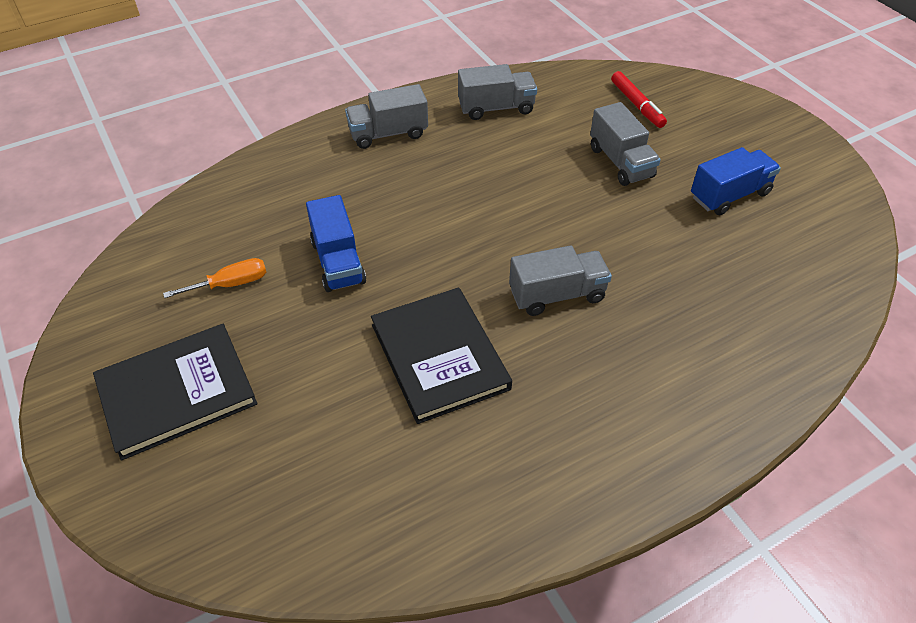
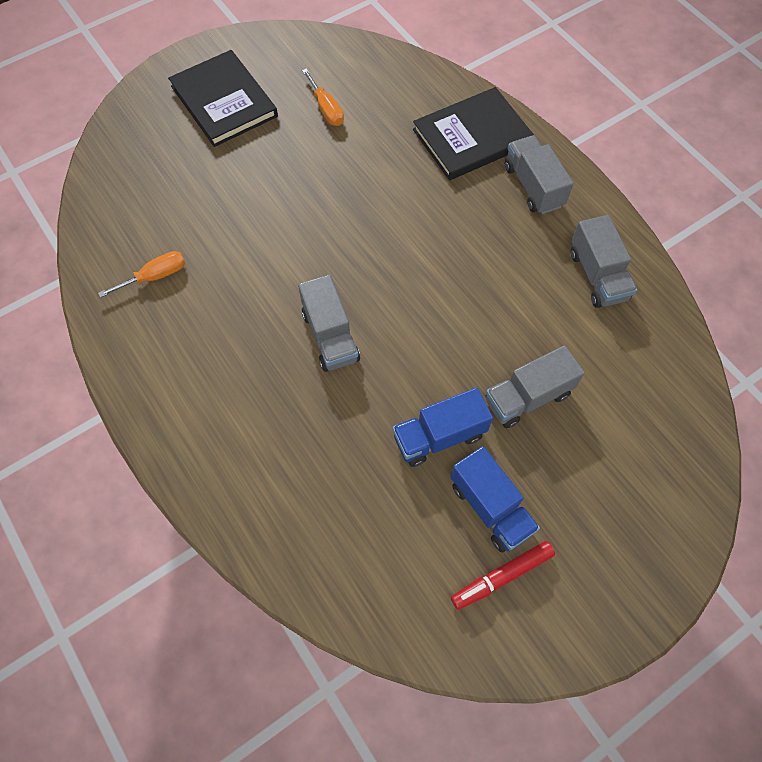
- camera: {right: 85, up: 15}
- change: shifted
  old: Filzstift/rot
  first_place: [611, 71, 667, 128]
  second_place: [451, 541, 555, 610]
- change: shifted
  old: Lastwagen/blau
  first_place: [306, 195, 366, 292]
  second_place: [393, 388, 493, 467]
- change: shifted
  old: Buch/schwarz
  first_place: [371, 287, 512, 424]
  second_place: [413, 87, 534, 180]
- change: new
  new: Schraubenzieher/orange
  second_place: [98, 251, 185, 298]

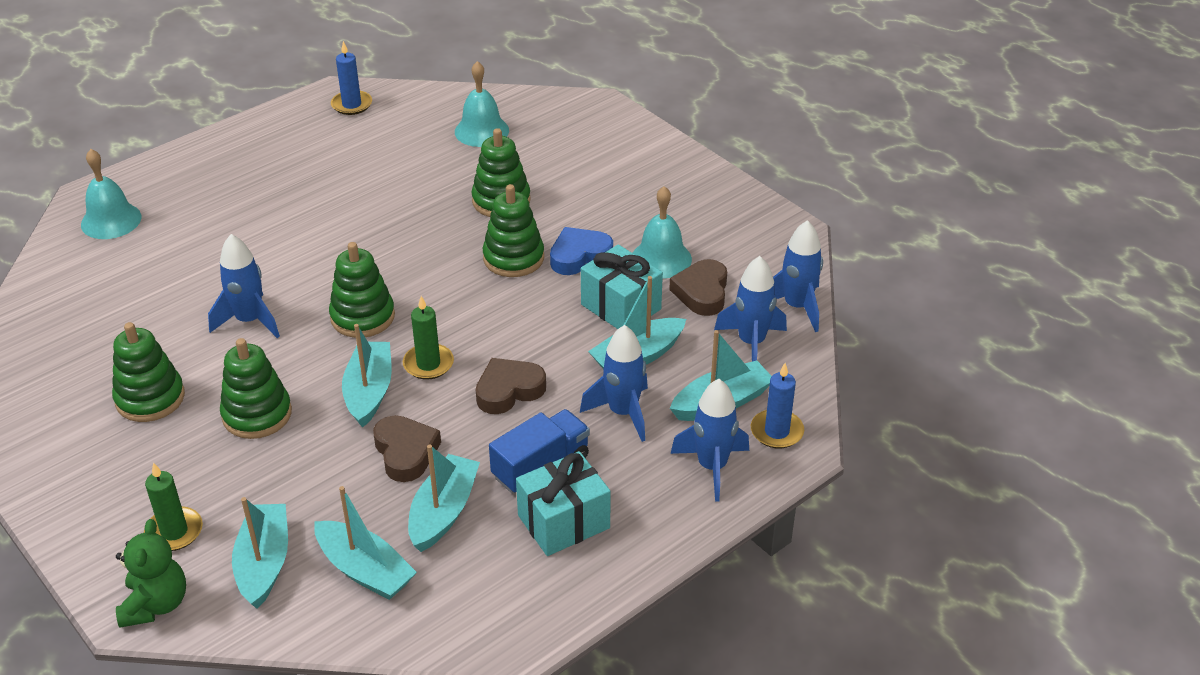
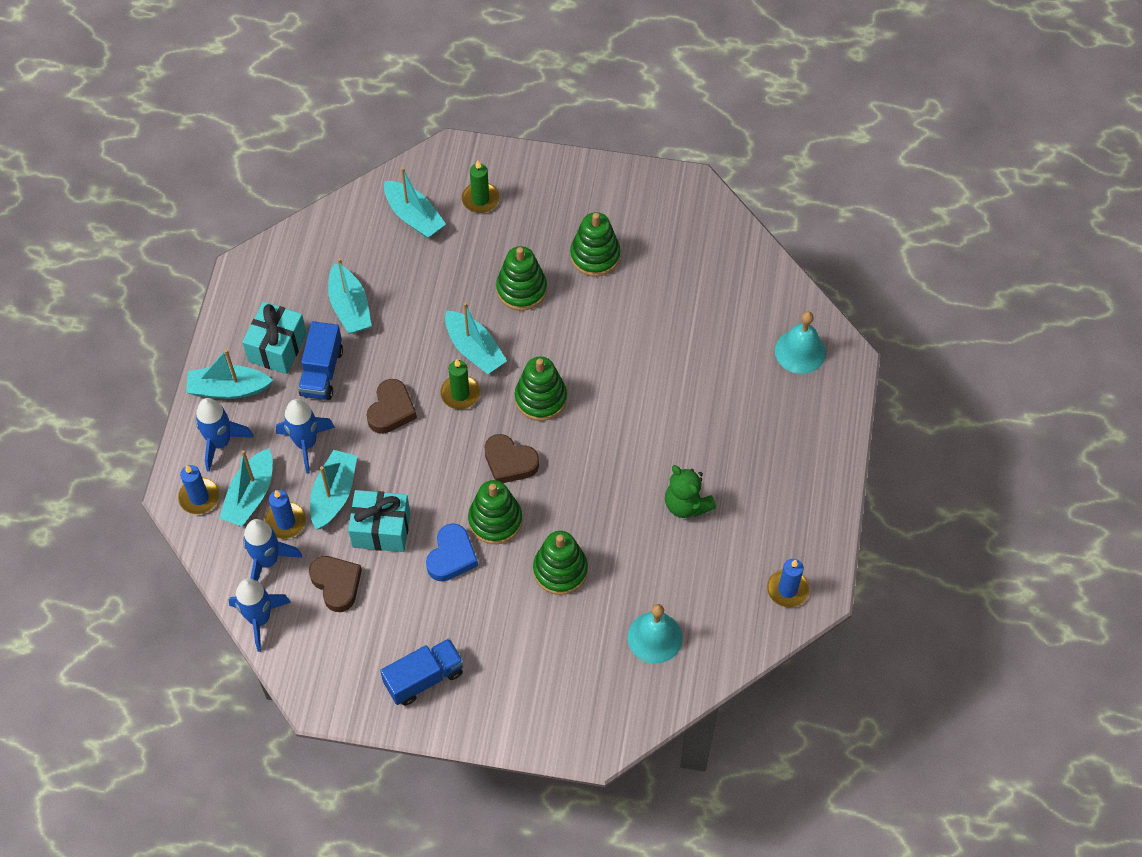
- camera: {right: 140, up: 20}
- change: gone
  old: Glocke/türkis
  first_place: [633, 186, 692, 278]
- change: gone
  old: Rakete/blau
  first_place: [208, 234, 280, 338]
- change: shifted
  old: Herz/braun
  first_place: [373, 415, 441, 482]
  second_place: [484, 434, 539, 483]
- change: shifted
  old: Boot/türkis
  first_place: [314, 486, 417, 600]
  second_place: [186, 349, 273, 399]
- change: shifted
  old: Teddybär/grün
  first_place: [116, 519, 186, 628]
  second_place: [665, 465, 716, 518]
- change: new
  new: Kerze/blau
  second_place: [265, 490, 306, 539]
- change: new
  new: Lastwagen/blau
  second_place: [380, 638, 464, 706]

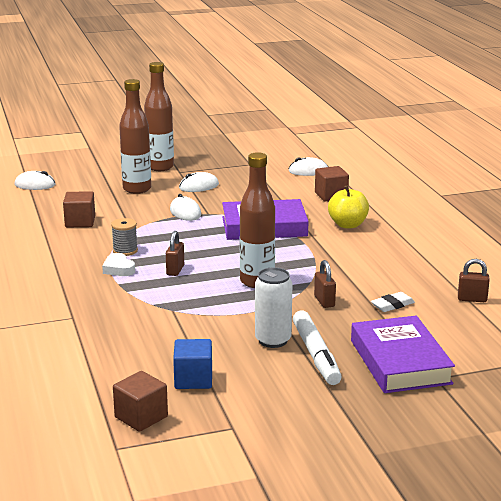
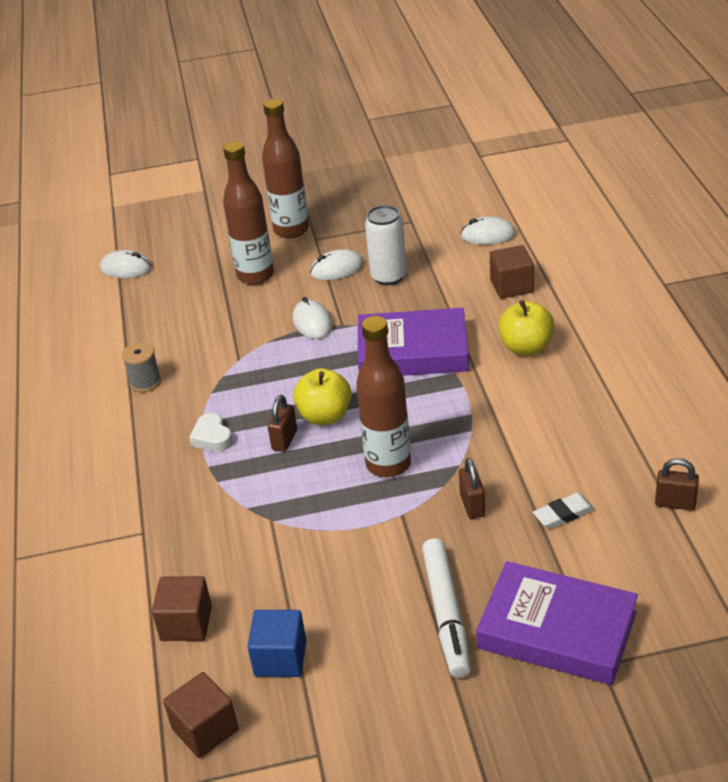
- camera: {right: 10, up: 15}
- change: shifted
  old: Kubus/braun
  first_place: [63, 191, 95, 227]
  second_place: [152, 576, 212, 641]
- change: shifted
  old: Garnrolle/grau
  first_place: [111, 218, 138, 256]
  second_place: [122, 342, 161, 392]
- change: shifted
  old: Dose/weiß
  first_place: [255, 267, 292, 348]
  second_place: [365, 205, 407, 285]
- change: rotated
  old: Buch/lila
  first_place: [351, 316, 455, 393]
  second_place: [476, 561, 638, 685]
  degrees: -60
- change: new
  new: Apfel/gelb
  second_place: [293, 368, 352, 425]

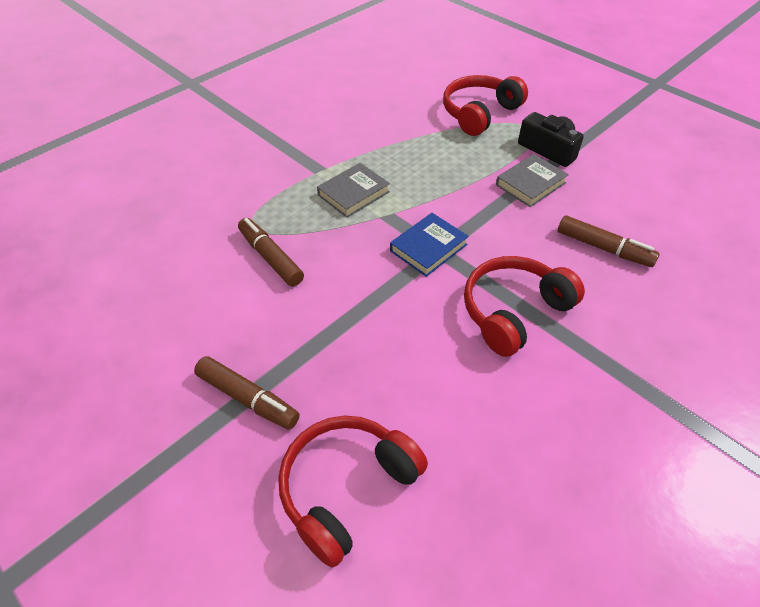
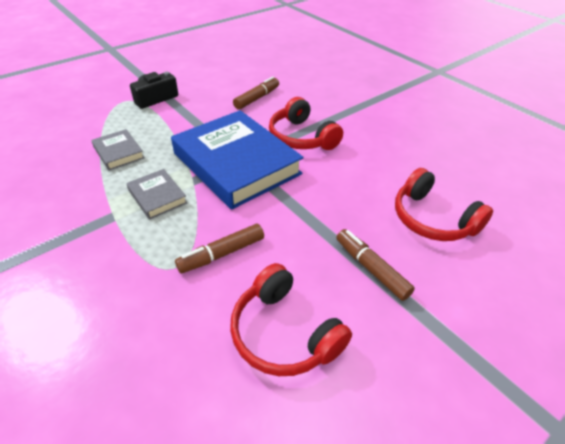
- camera: {right: -85, up: -5}
- change: shifted
  old: Kopfhörer/rot
  first_place: [443, 75, 528, 136]
  second_place: [230, 263, 352, 376]
- change: shifted
  old: Buch/grau
  first_place: [496, 154, 569, 207]
  second_place: [91, 129, 145, 170]
- change: scaled
  old: Buch/blau
  first_place: [390, 213, 469, 277]
  second_place: [171, 110, 304, 210]
  factor: 2.27
- change: rotated
  old: Filzstift/braun
  first_place: [194, 356, 300, 430]
  second_place: [336, 229, 415, 301]
  degrees: -75

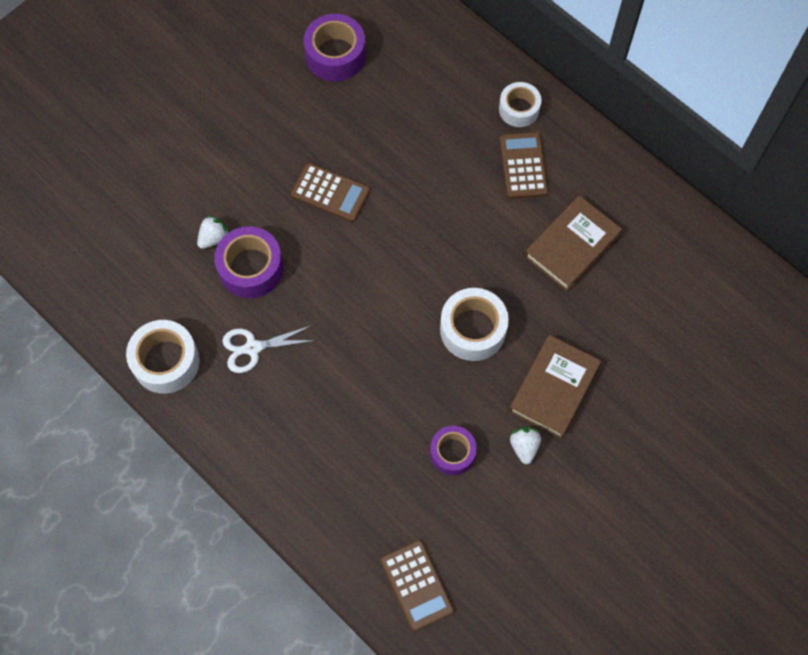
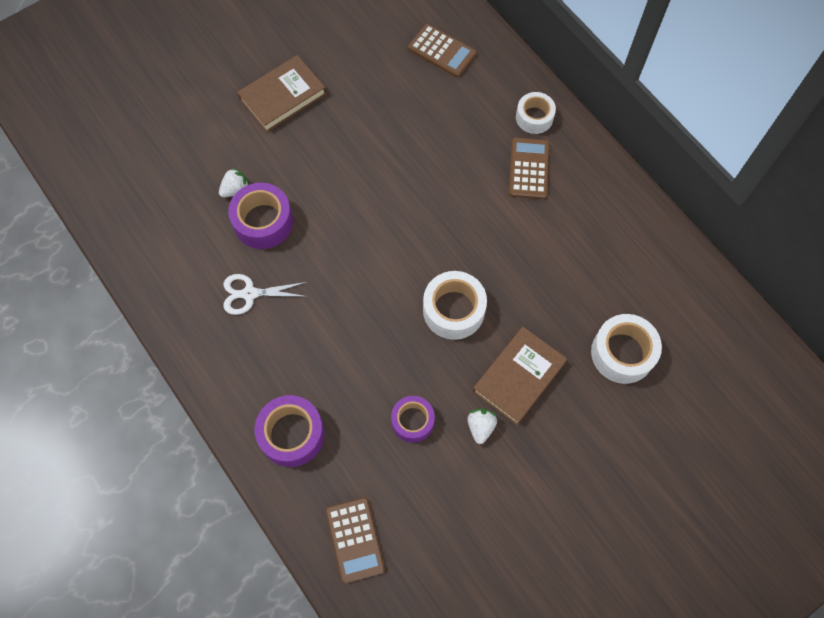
- camera: {right: 10, up: 0}
- change: shifted
  old: Klebeband/lila
  first_place: [304, 14, 366, 81]
  second_place: [255, 395, 325, 467]
- change: shifted
  old: Taschenrechner/braun
  first_place: [291, 163, 370, 222]
  second_place: [408, 24, 477, 77]
- change: shifted
  old: Buch/braun
  first_place: [524, 196, 622, 291]
  second_place: [237, 55, 326, 132]
- change: shifted
  old: Klebeband/weiß
  first_place: [126, 320, 200, 394]
  second_place: [591, 314, 662, 384]

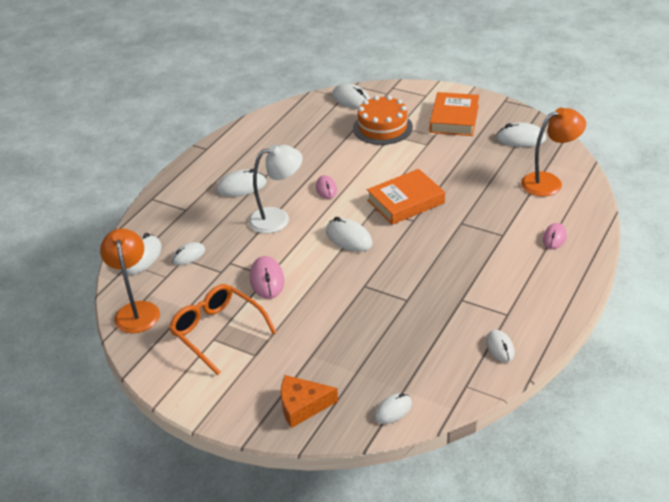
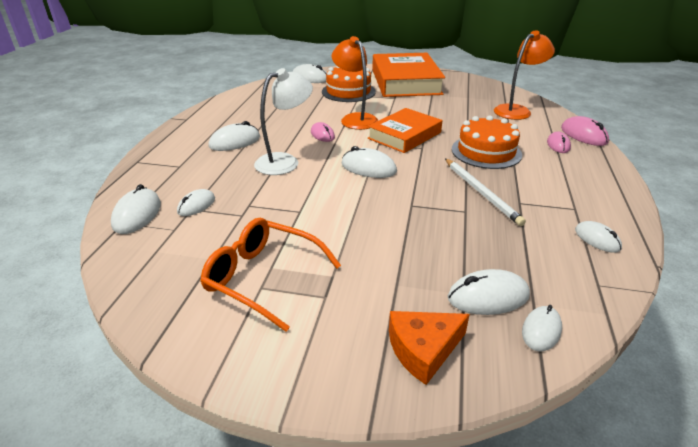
- camera: {right: -20, up: -5}
- change: scaled
  old: Buch/orange
  first_place: [430, 92, 479, 136]
  second_place: [372, 53, 445, 97]
  factor: 1.57
- change: shifted
  old: Computermaus/weiß
  first_place: [496, 122, 546, 147]
  second_place: [448, 269, 530, 315]
- change: shifted
  old: Lampe/orange
  first_place: [100, 228, 160, 333]
  second_place: [332, 36, 378, 130]
- change: shifted
  old: Computermaus/rosa
  first_place: [250, 256, 285, 299]
  second_place: [561, 116, 609, 146]
- change: new
  new: Kuchen/orange
  second_place: [452, 115, 522, 169]
- change: new
  new: Bleistift/weiß
  second_place: [445, 159, 526, 226]

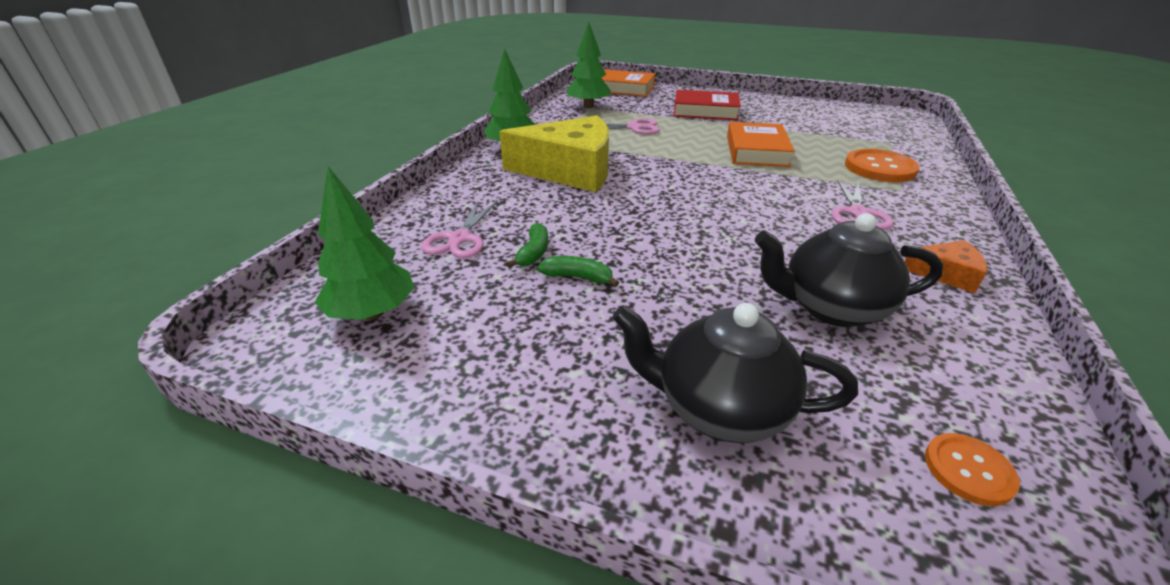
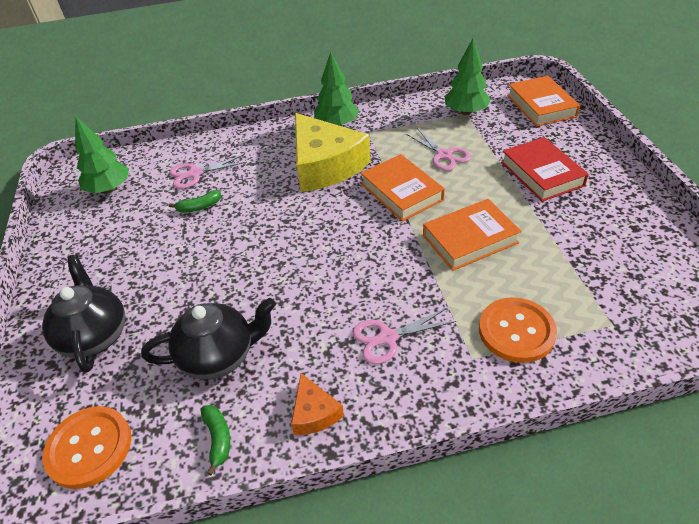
- camera: {right: 60, up: 10}
- change: rotated
  old: Teekanne/schwarz
  first_place: [755, 213, 943, 327]
  second_place: [141, 298, 276, 379]
  degrees: 105
- change: shifted
  old: Banane/grün
  first_place: [537, 256, 619, 287]
  second_place: [200, 405, 230, 475]
- change: scaled
  old: Knopf/orange
  first_place: [925, 433, 1020, 506]
  second_place: [42, 406, 131, 489]
  factor: 1.8
- change: new
  new: Buch/orange
  second_place: [361, 154, 445, 222]

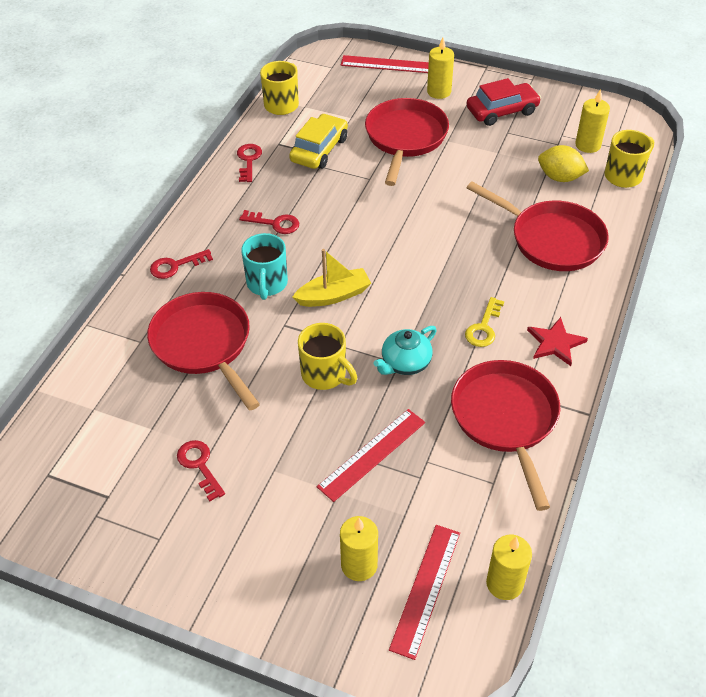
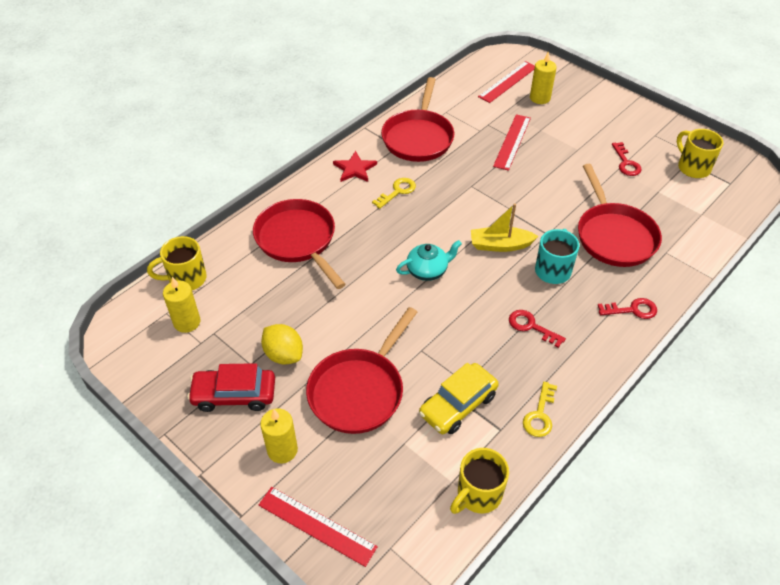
- camera: {right: -160, up: 0}
- change: repainted
  old: Schlüssel/rot
  new: Schlüssel/gelb
  first_place: [237, 144, 262, 182]
  second_place: [523, 381, 557, 437]
- change: shifted
  old: Zitrone/gelb
  first_place: [538, 145, 589, 182]
  second_place: [261, 324, 303, 364]
- change: shifted
  old: Tasse/gelb
  first_place: [298, 323, 357, 390]
  second_place: [677, 129, 723, 178]
- change: shifted
  old: Teekanne/türkis
  first_place: [373, 326, 437, 375]
  second_place: [396, 240, 462, 281]
- change: rotated
  old: Lineal/rot
  first_place: [317, 409, 425, 502]
  second_place: [493, 114, 531, 171]
  degrees: -45
- change: gone
  old: Kerze/gelb
  first_place: [486, 535, 532, 600]

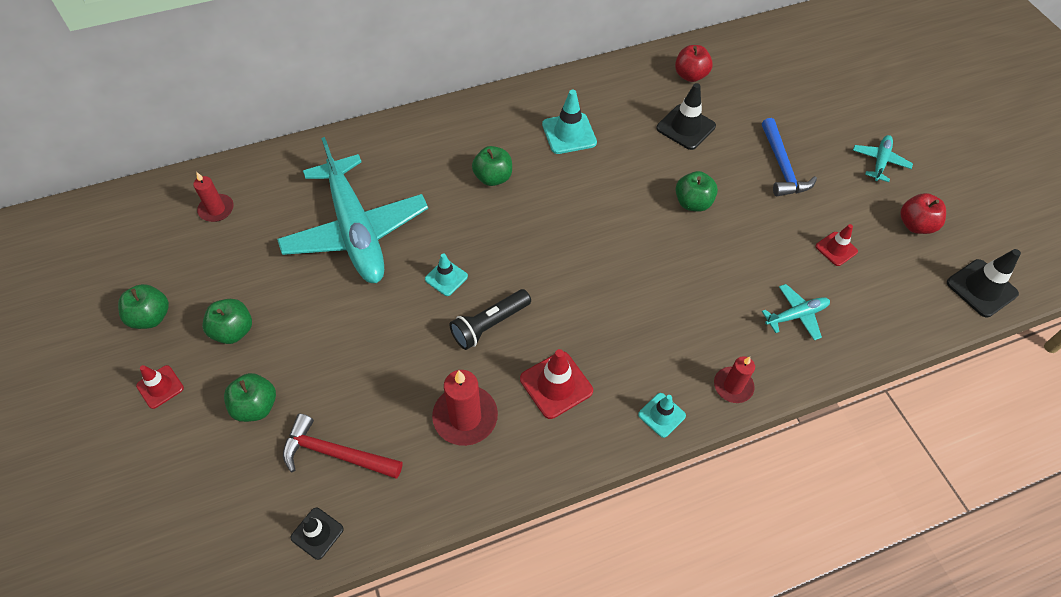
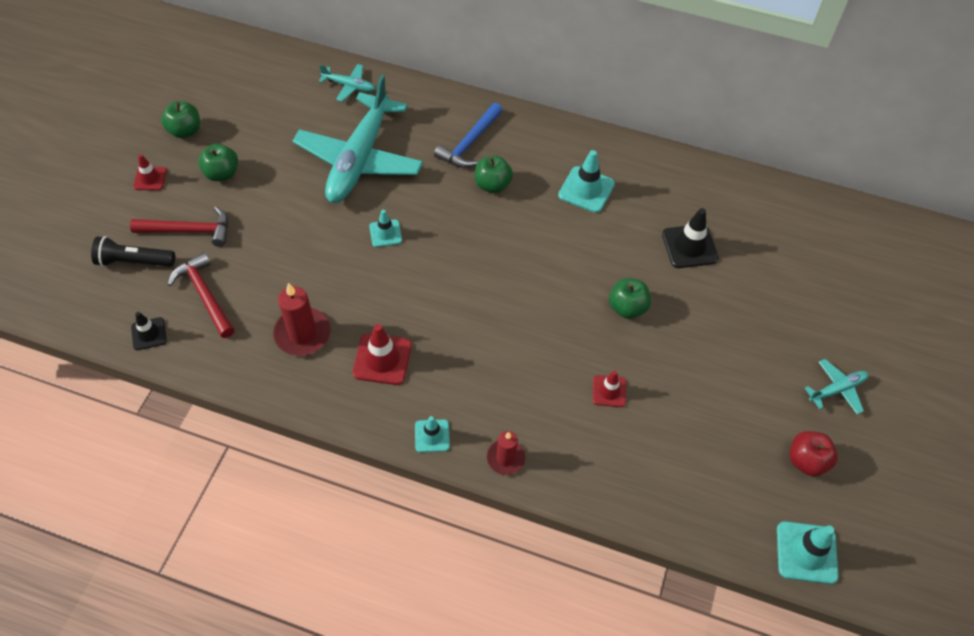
- camera: {right: 40, up: 0}
- change: gone
  old: Apfel/rot
  first_place: [675, 45, 713, 82]
- change: shifted
  old: Hammer/blau
  first_place: [762, 118, 817, 196]
  second_place: [434, 103, 503, 168]
- change: gone
  old: Kerze/rot
  first_place: [193, 172, 234, 222]
- change: shifted
  old: Leitkegel/rot
  first_place: [815, 224, 858, 266]
  second_place: [593, 371, 626, 407]
- change: repainted
  old: Leitkegel/schwarz
  new: Leitkegel/türkis
  first_place: [947, 249, 1021, 317]
  second_place: [777, 521, 839, 584]
- change: shifted
  old: Flugzeug/türkis
  first_place: [762, 284, 830, 340]
  second_place: [319, 64, 375, 102]
- change: shifted
  old: Taschenlampe/schwarz
  first_place: [449, 289, 531, 350]
  second_place: [91, 236, 175, 267]
- change: swapped
  old: Apfel/grün
  new: Hammer/rot
  first_place: [224, 373, 276, 422]
  second_place: [130, 206, 228, 247]

